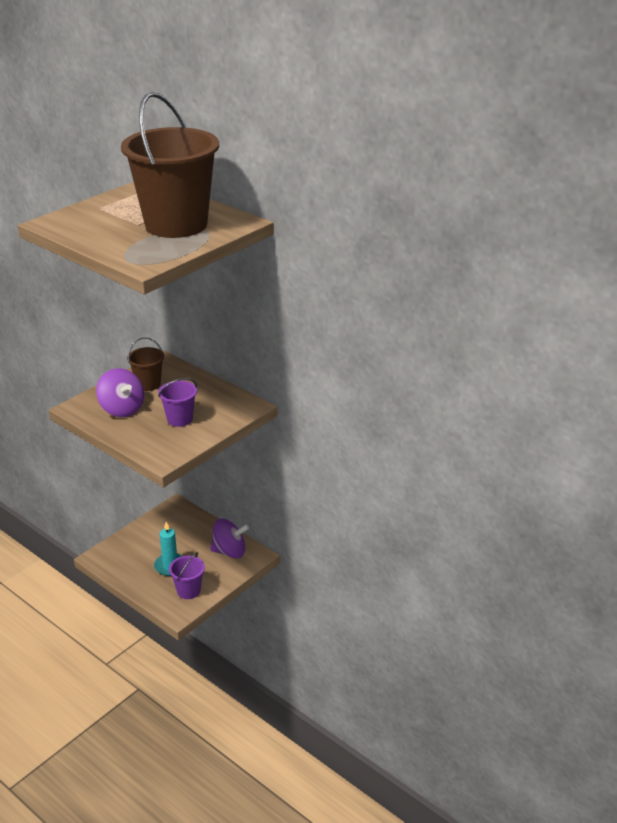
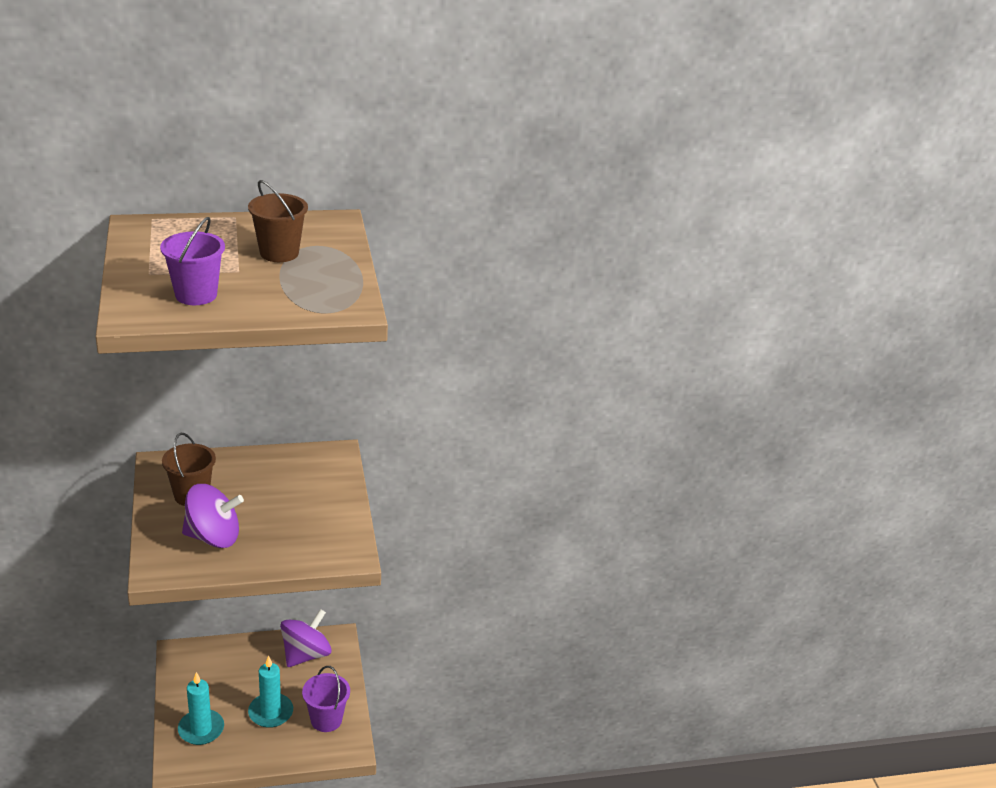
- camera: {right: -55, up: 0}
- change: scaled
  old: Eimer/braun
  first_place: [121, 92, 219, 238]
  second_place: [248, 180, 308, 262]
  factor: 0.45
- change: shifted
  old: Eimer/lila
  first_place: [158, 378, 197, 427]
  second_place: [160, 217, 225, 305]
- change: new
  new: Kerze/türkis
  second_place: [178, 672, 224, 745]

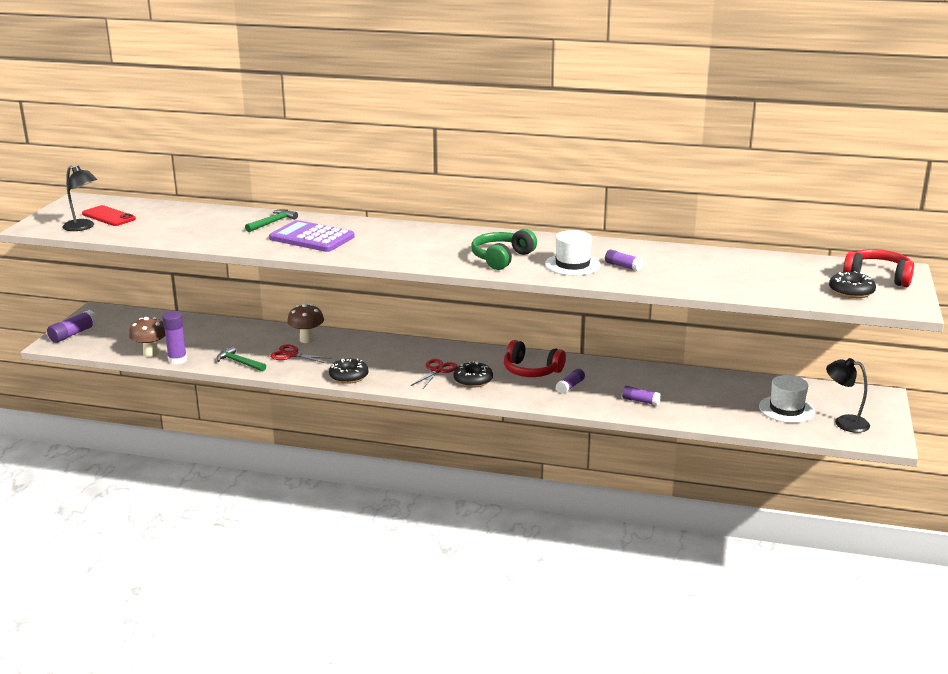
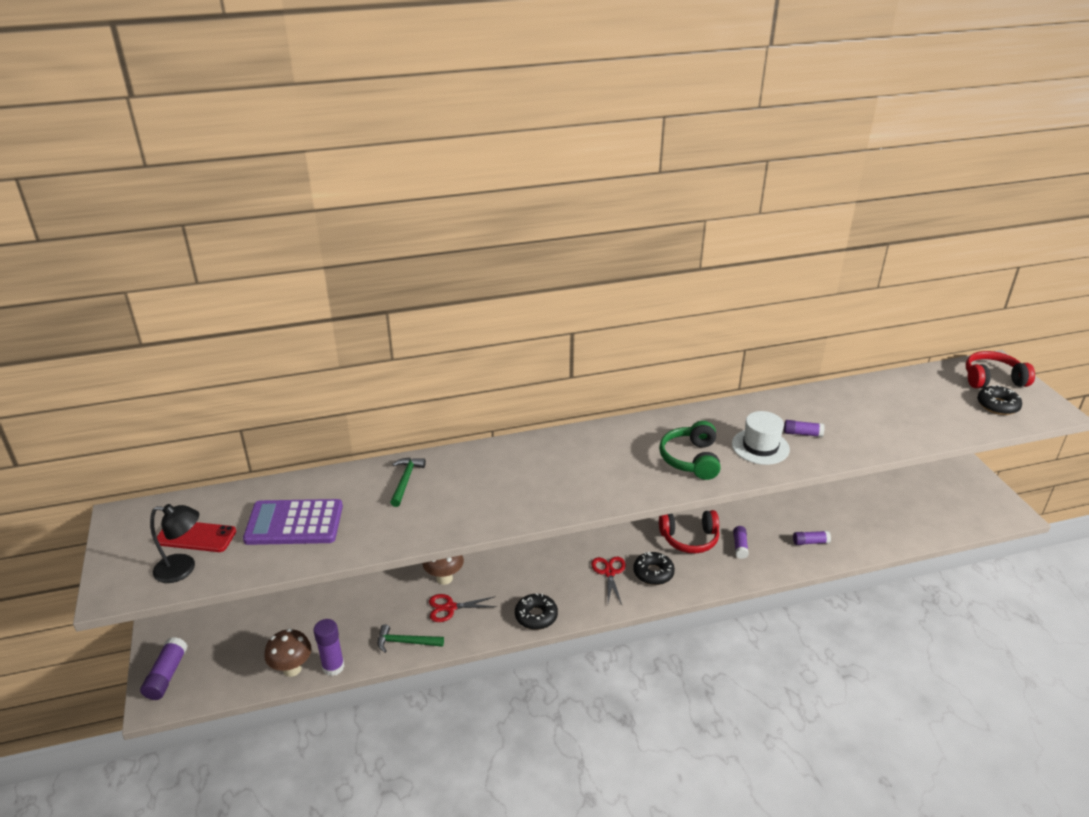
- camera: {right: -30, up: 10}
- change: shifted
  old: Taschenrechner/lila
  first_place: [269, 220, 355, 252]
  second_place: [243, 499, 343, 545]
- change: gone
  old: Lampe/schwarz
  first_place: [826, 358, 870, 433]
- change: gone
  old: Hut/weiß
  first_place: [759, 375, 815, 423]

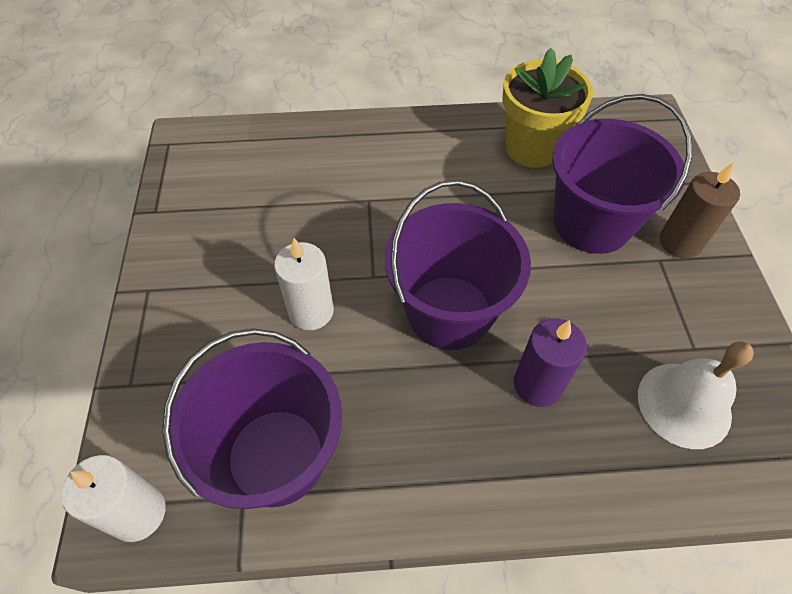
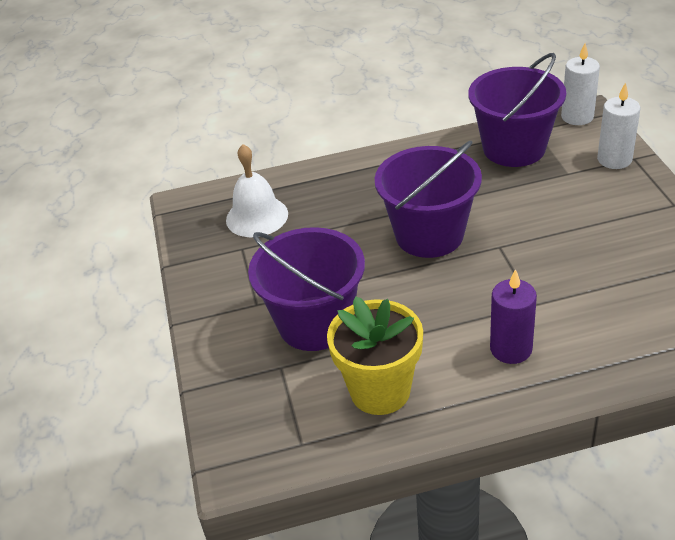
- camera: {right: 175, up: -15}
- change: gone
  old: Kerze/braun
  first_place: [660, 162, 740, 259]
- change: shifted
  old: Kerze/weiß
  first_place: [274, 238, 334, 330]
  second_place: [597, 82, 640, 169]
- change: shifted
  old: Kerze/lila
  first_place: [514, 318, 587, 407]
  second_place: [490, 269, 537, 364]

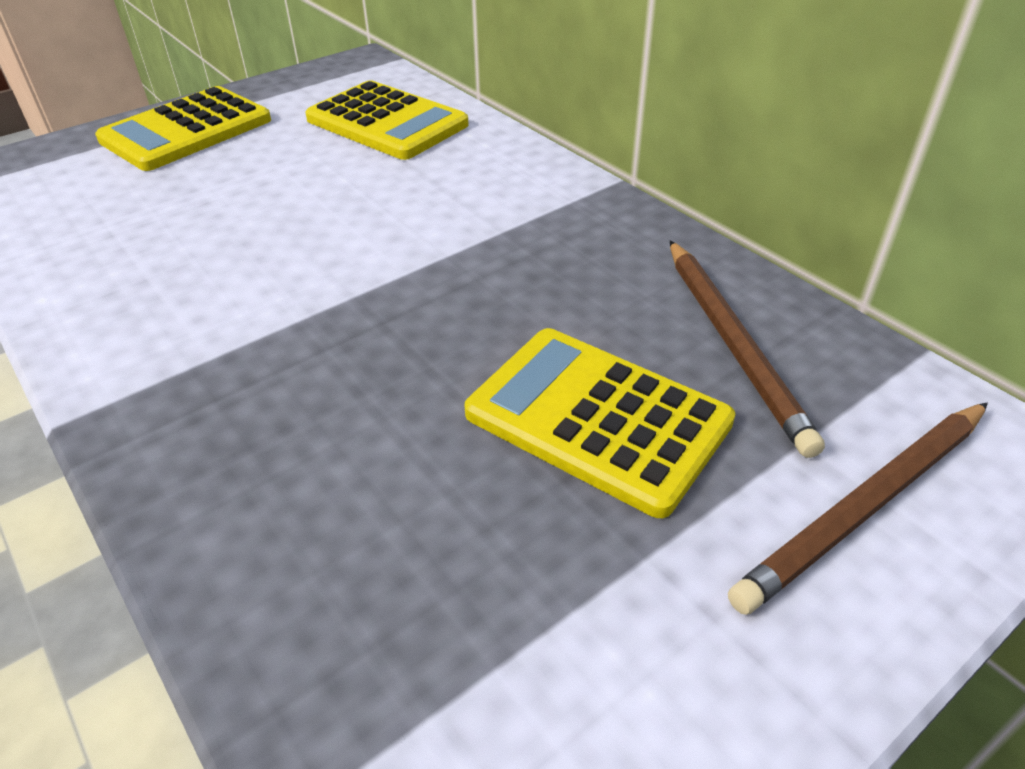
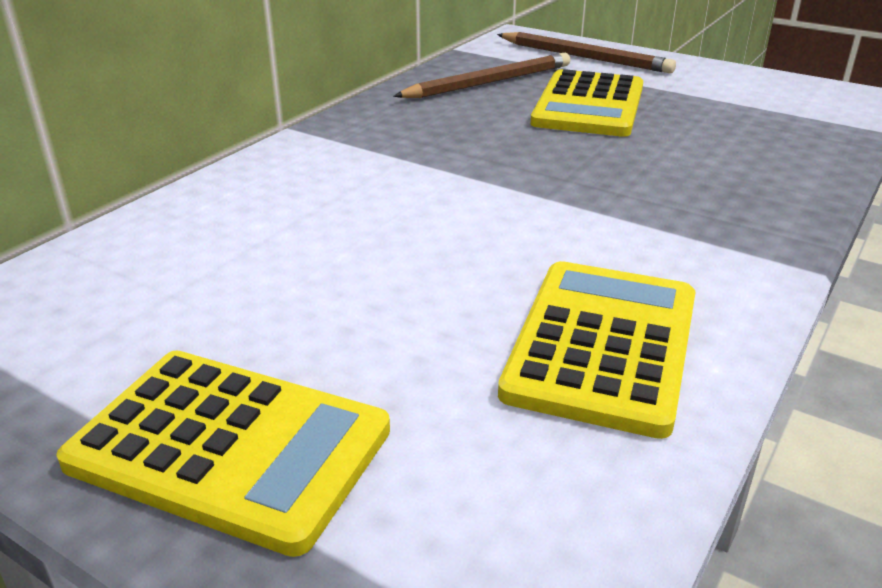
- camera: {right: -110, up: -10}
- change: shifted
  old: Taschenrechner/gelb
  first_place: [305, 80, 469, 160]
  second_place: [498, 261, 696, 439]

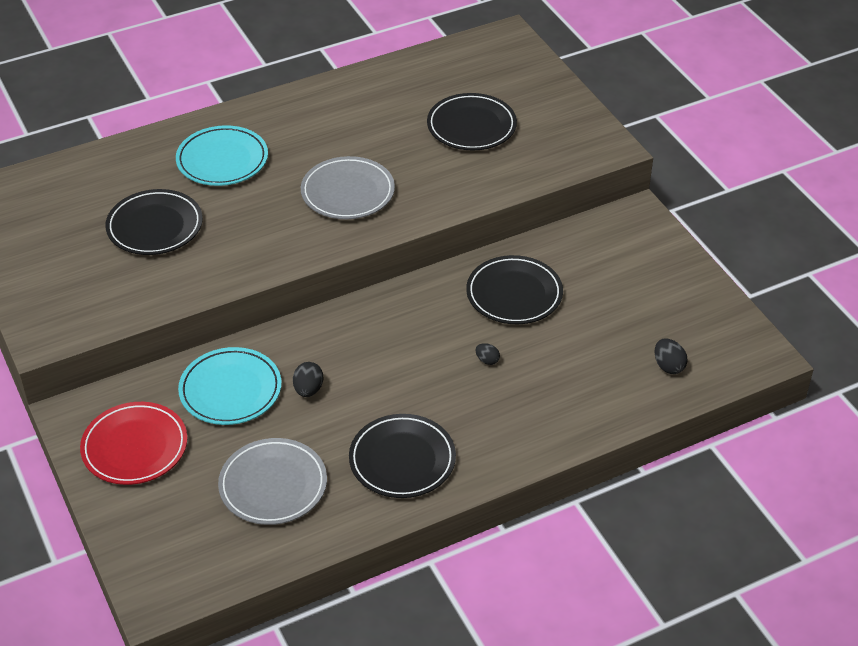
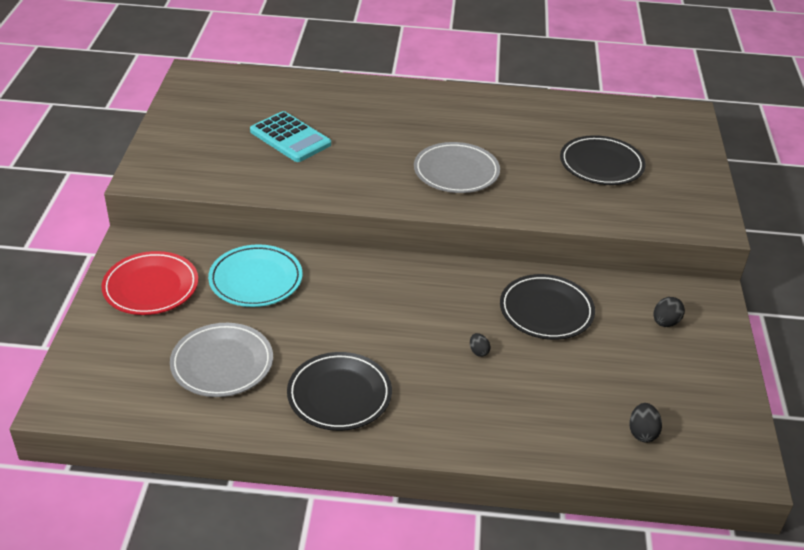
- camera: {right: 30, up: -5}
- change: gone
  old: Teller/türkis
  first_place: [176, 125, 268, 186]
- change: swapped
  old: Teller/schwarz
  new: Taschenrechner/türkis
  first_place: [105, 189, 203, 255]
  second_place: [250, 111, 331, 162]
- change: shifted
  old: Ei/schwarz
  first_place: [293, 362, 323, 397]
  second_place: [654, 297, 685, 327]

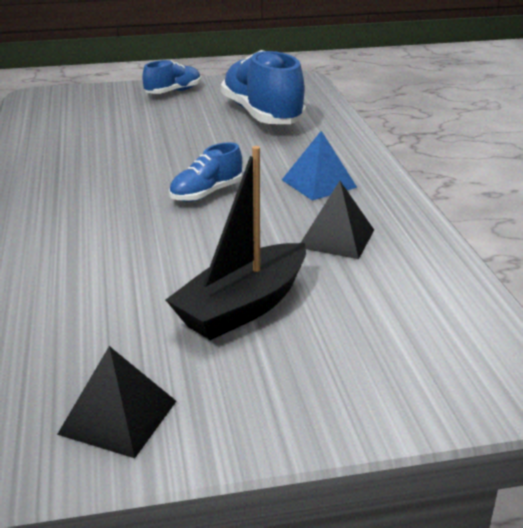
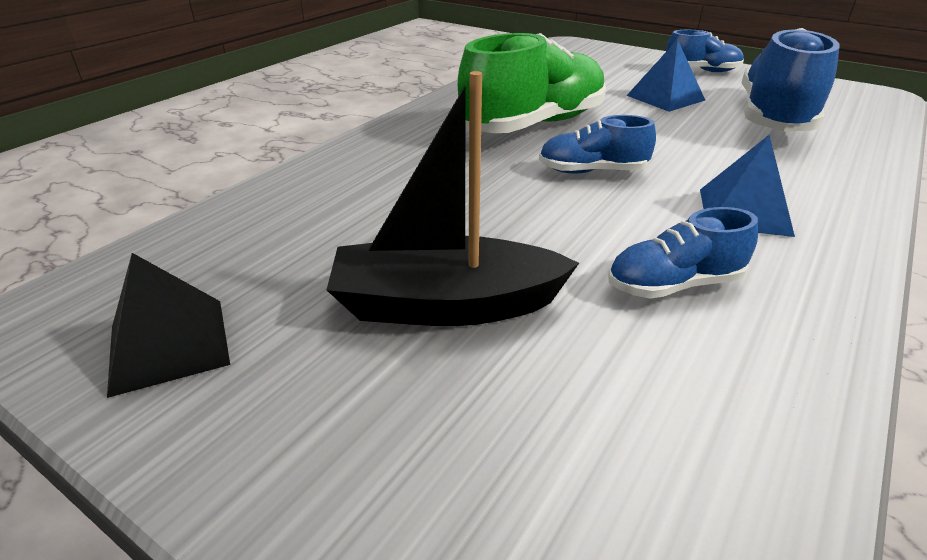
- camera: {right: 45, up: 5}
- change: swapped
  old: Pyramide/schwarz
  new: Schuh/blau
  first_place: [301, 181, 374, 259]
  second_place: [608, 207, 758, 299]
- change: new
  new: Schuh/grün
  second_place: [458, 33, 606, 133]
- change: new
  new: Pyramide/blau
  second_place: [626, 39, 705, 112]

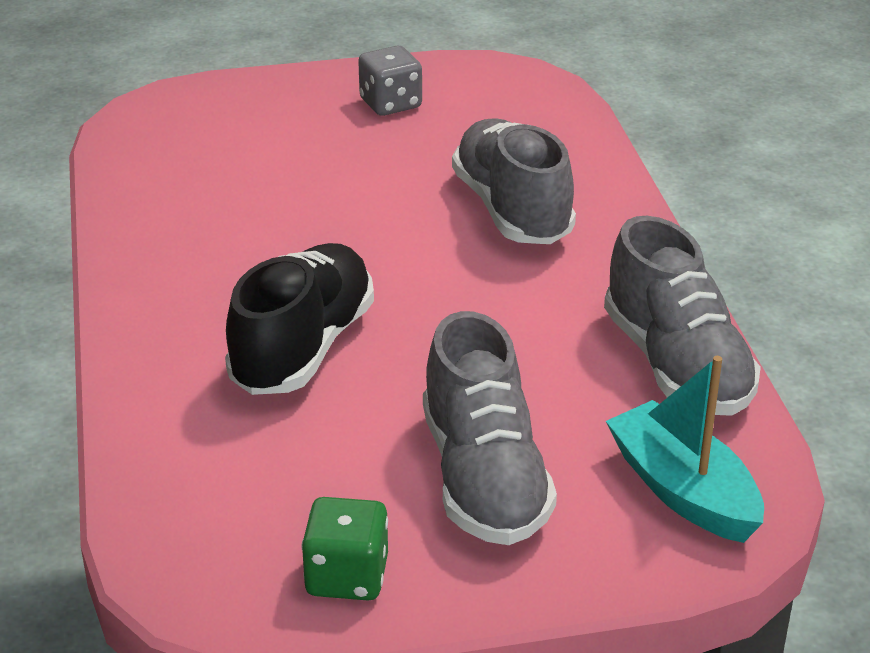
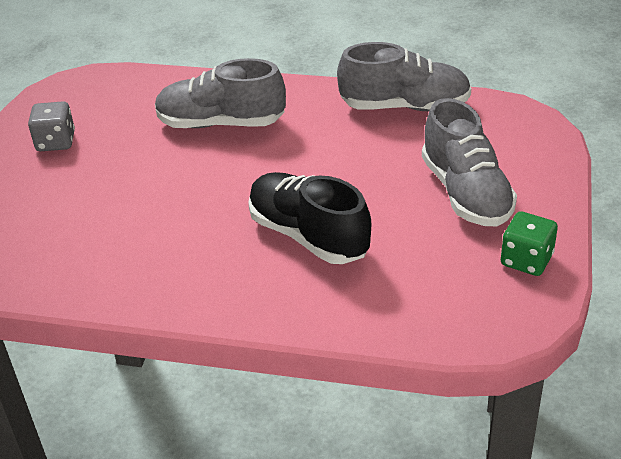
- camera: {right: -65, up: 5}
- change: rotated
  old: Schuh/grau
  first_place: [423, 311, 557, 545]
  second_place: [422, 98, 517, 226]
  degrees: 60
- change: gone
  old: Boot/türkis
  first_place: [606, 356, 764, 543]

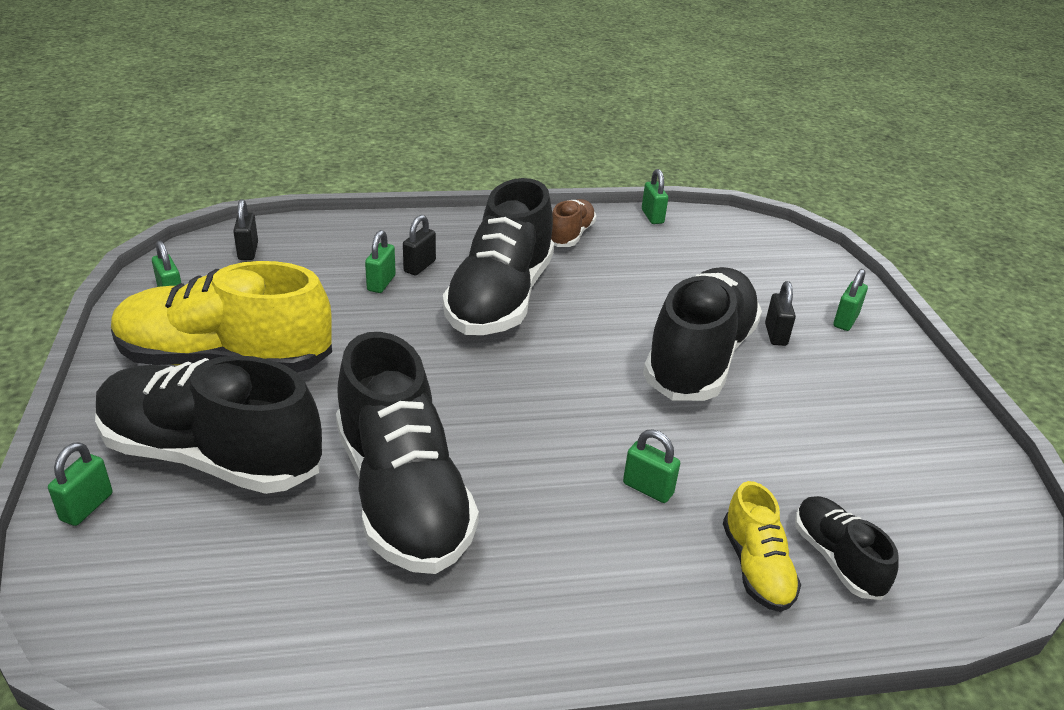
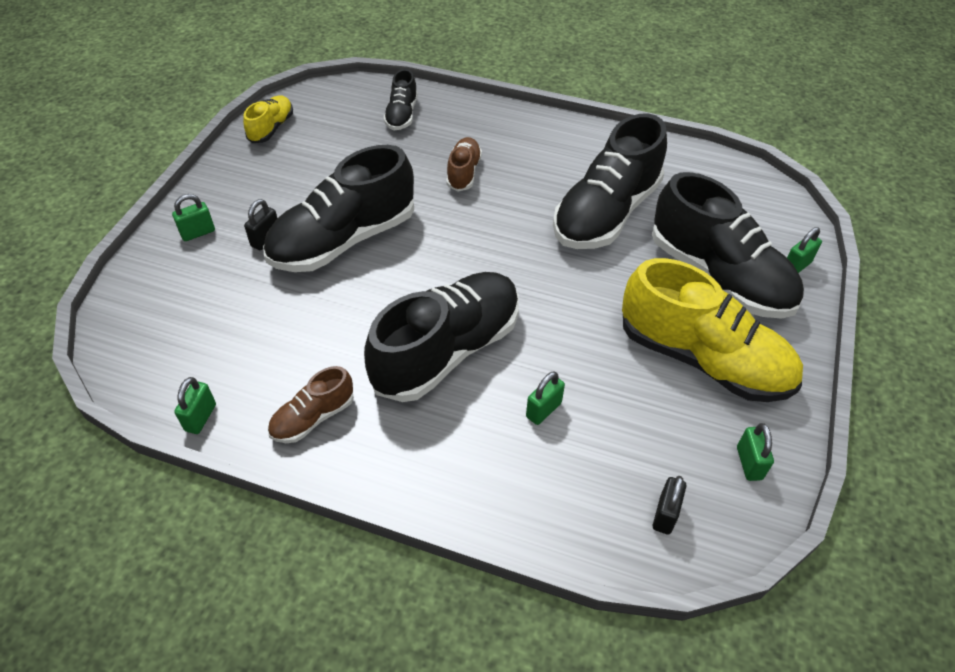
- camera: {right: -150, up: 15}
- change: gone
  old: Vorhängeschloss/schwarz
  first_place: [403, 215, 436, 275]
- change: rotated
  old: Schuh/schwarz
  first_place: [336, 332, 479, 574]
  second_place: [553, 114, 667, 249]
  degrees: -150
- change: swapped
  old: Vorhängeschloss/grün
  new: Schuh/braun
  first_place: [623, 429, 680, 503]
  second_place: [446, 137, 482, 192]
- change: shifted
  old: Schuh/gelb
  first_place: [723, 481, 801, 612]
  second_place: [243, 95, 293, 143]

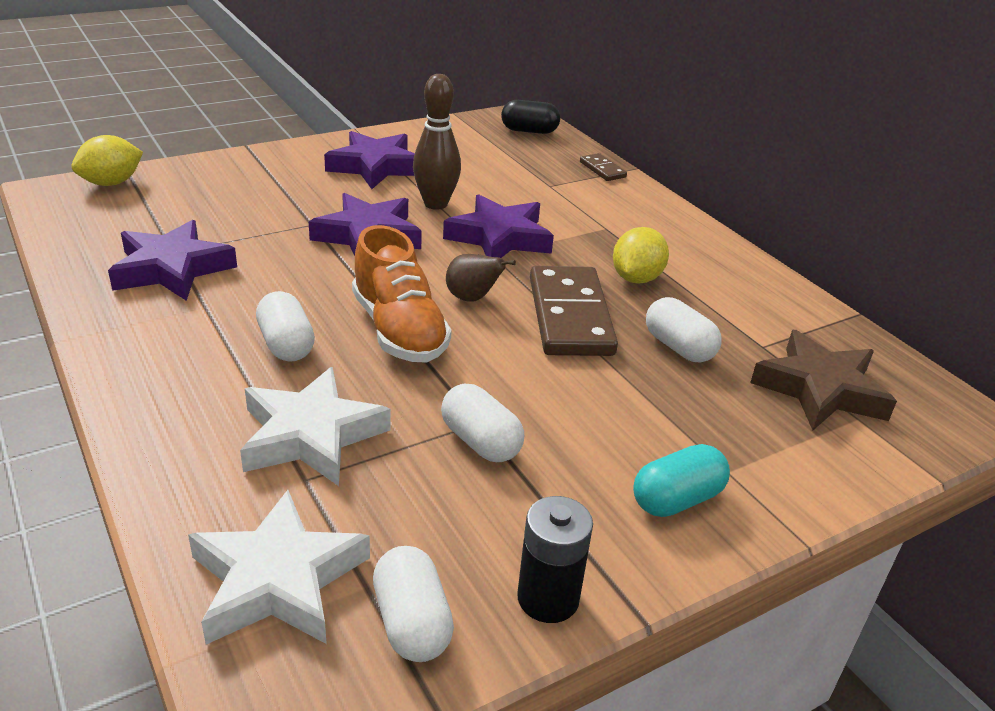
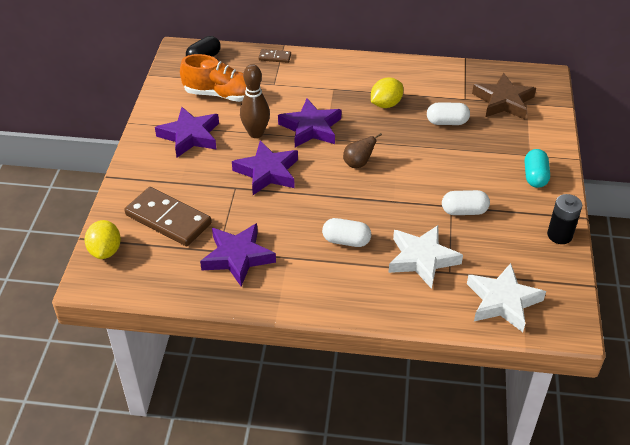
- camera: {right: -50, up: 10}
- change: shifted
  old: Schuh/orange
  first_place: [352, 225, 452, 363]
  second_place: [180, 54, 246, 102]
- change: rotated
  old: Zitrone/gelb
  first_place: [613, 227, 669, 284]
  second_place: [371, 77, 403, 108]
  degrees: 75
- change: shifted
  old: Dominostein/braun
  first_place: [530, 266, 618, 356]
  second_place: [124, 187, 212, 246]
- change: gone
  old: Kapsel/weiß
  first_place: [373, 546, 454, 662]

